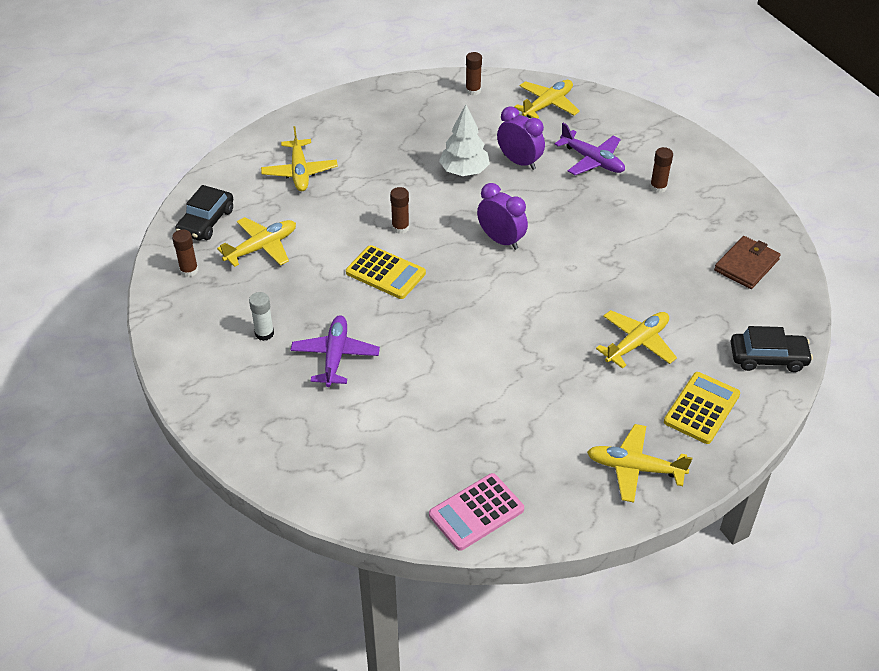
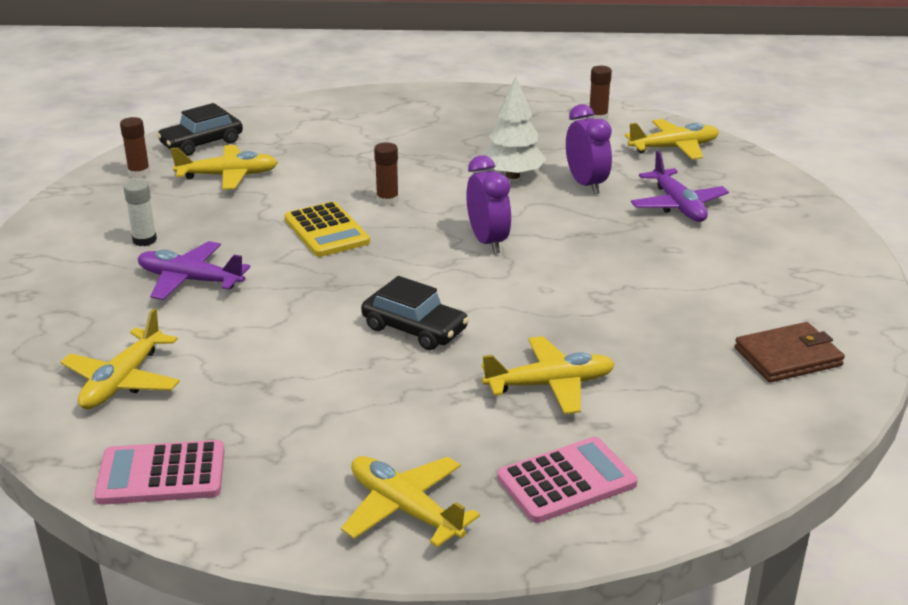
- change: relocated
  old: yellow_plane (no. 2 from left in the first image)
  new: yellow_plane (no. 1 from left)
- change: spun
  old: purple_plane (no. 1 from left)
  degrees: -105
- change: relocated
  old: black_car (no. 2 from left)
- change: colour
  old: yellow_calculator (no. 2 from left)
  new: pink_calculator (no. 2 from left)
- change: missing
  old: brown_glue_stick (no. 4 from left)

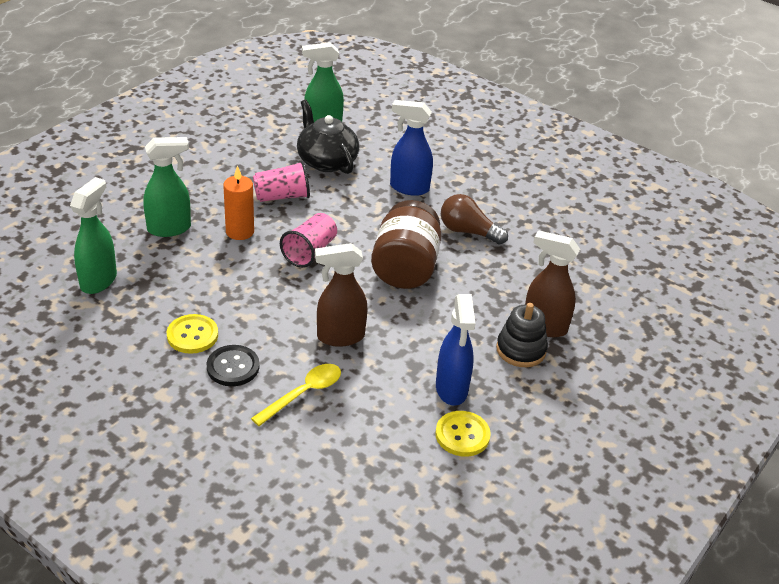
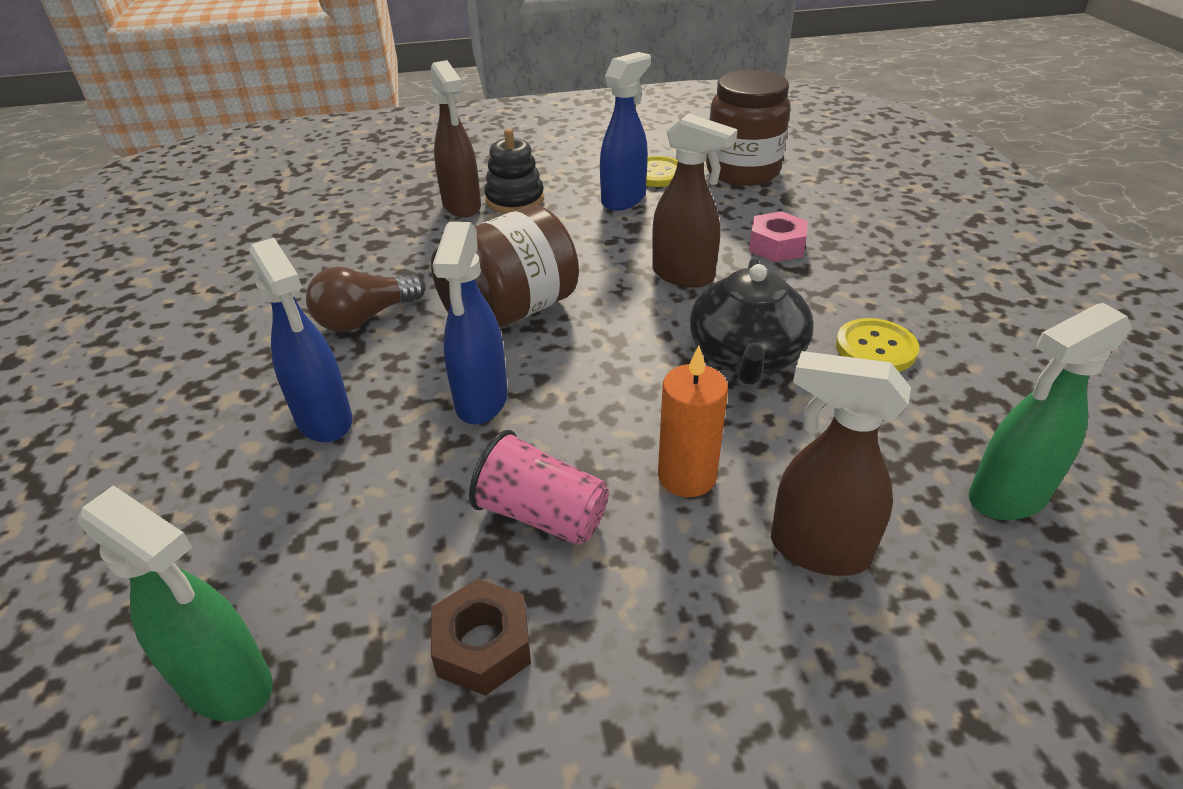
- change: spun
  old: brown_light_bulb
  degrees: 75
- change: appeared
  new: brown_nut
- change: appeared
  new: blue_spray_bottle (no. 2 from left)
- change: relocated
  old: black_teapot
- change: appeared
  new: brown_jar (no. 2 from left)
- change: exchanged
  old: yellow_spoon
  new: pink_nut
- change: colour
  old: green_spray_bottle (no. 2 from left)
  new: brown_spray_bottle (no. 3 from left)
- change: missing
  old: black_button
- change: missing
  old: pink_cup (no. 2 from left)

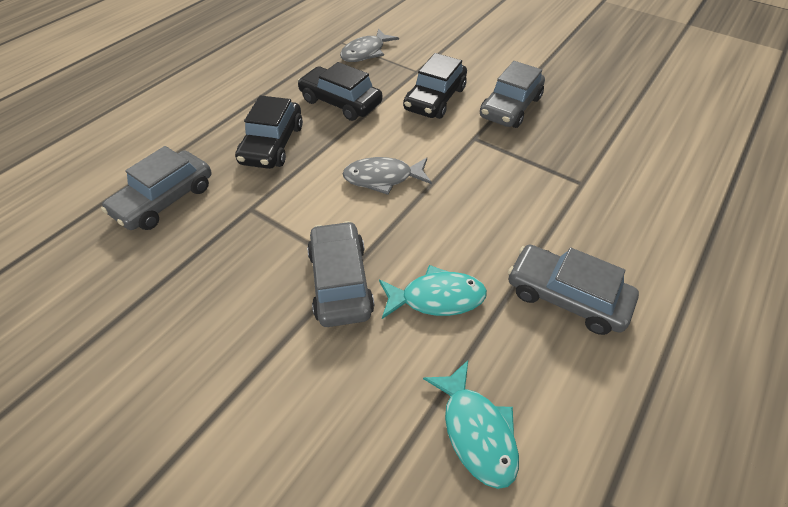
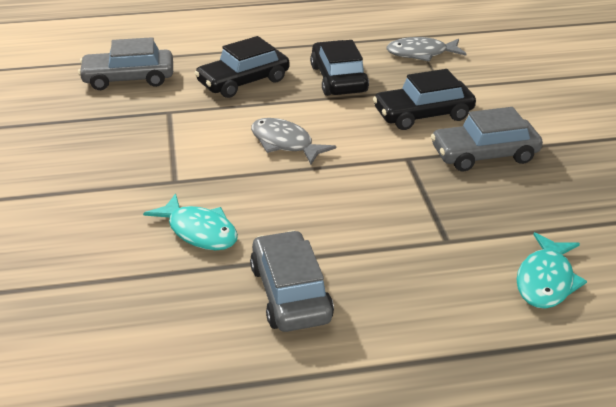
- change: relocated
  old: turquoise_fish (no. 2 from left)
- change: missing
  old: grey_car (no. 2 from left)

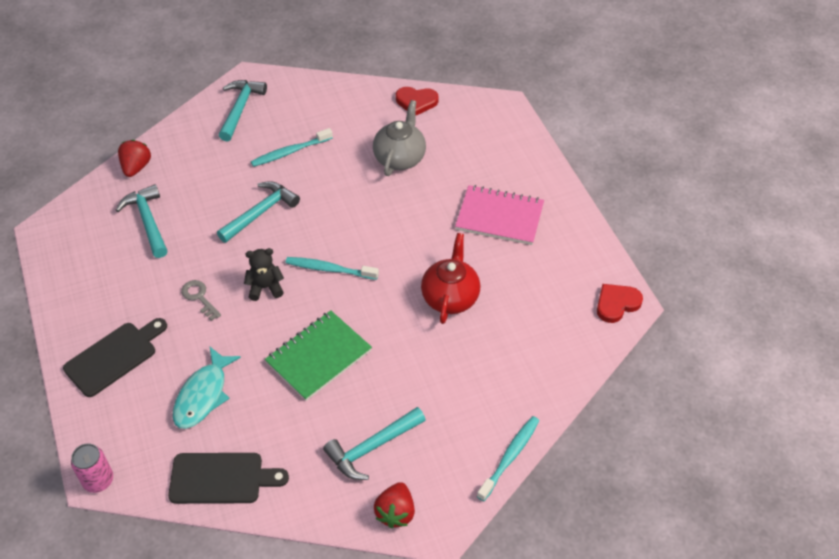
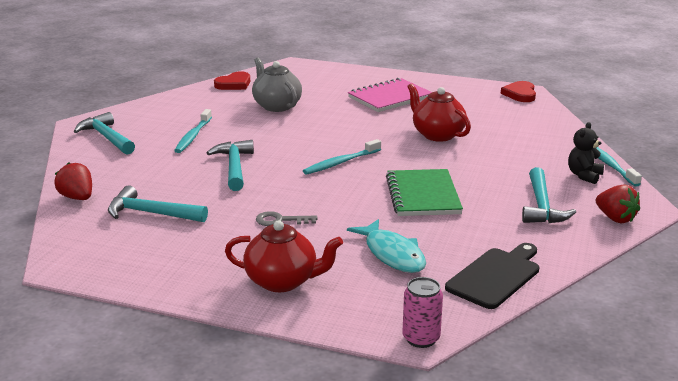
- change: exchanged
  old: black_cutting_board (no. 1 from left)
  new: red_teapot (no. 1 from left)
- change: relocated
  old: black_teddy_bear

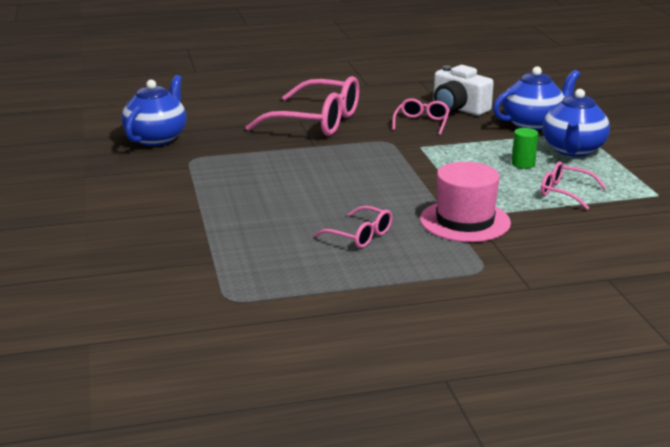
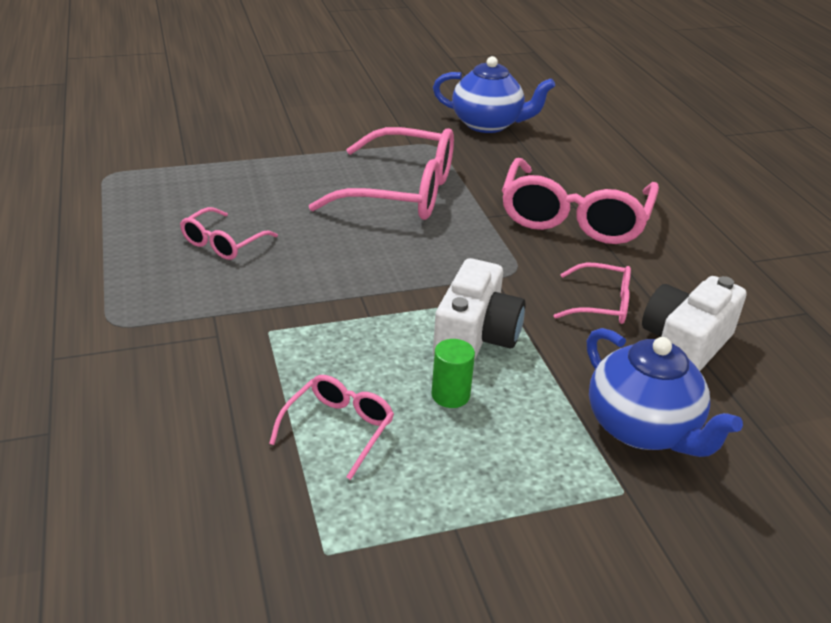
- change: appeared
  new: pink_glasses (no. 3 from left)
- change: appeared
  new: white_camera (no. 1 from left)
- change: missing
  old: pink_hat
- change: missing
  old: blue_teapot (no. 3 from left)

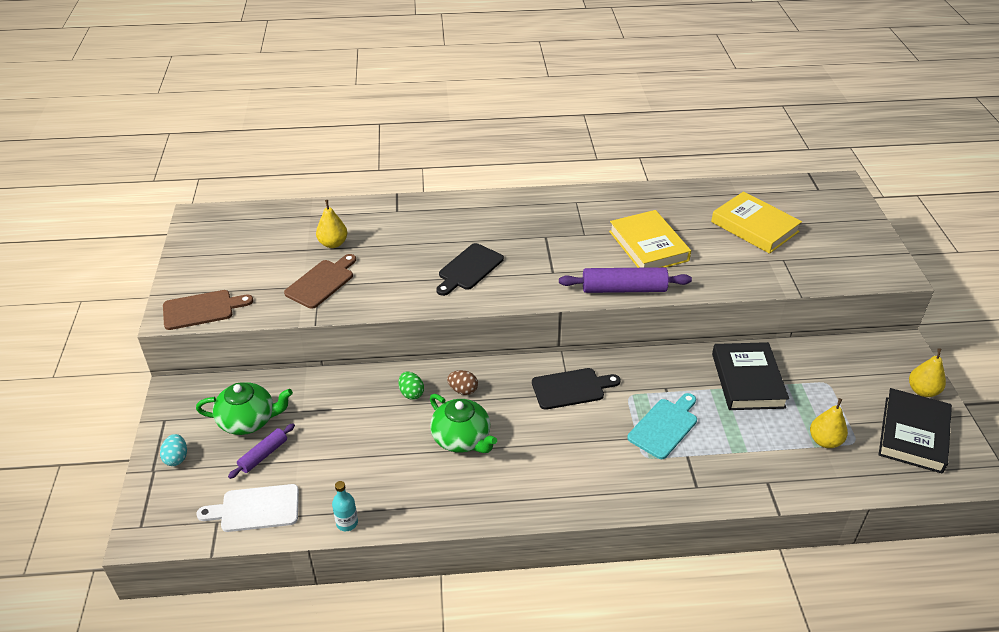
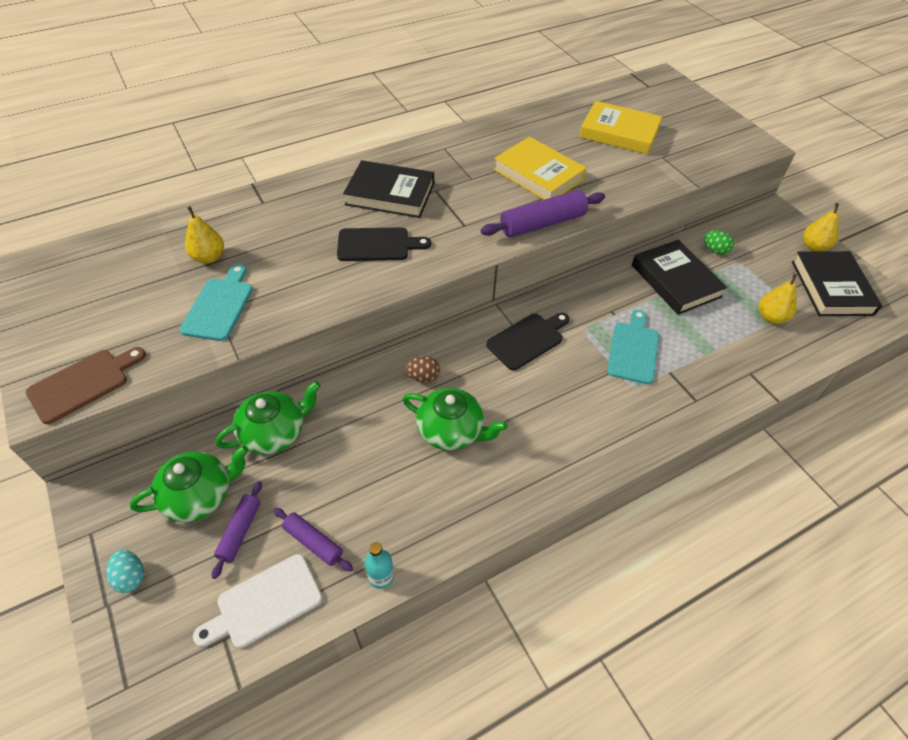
- change: colour
  old: brown_cutting_board (no. 2 from left)
  new: turquoise_cutting_board (no. 1 from left)
- change: appeared
  new: green_teapot (no. 2 from left)
- change: appeared
  new: purple_rolling_pin (no. 2 from left)
- change: spun
  old: black_cutting_board (no. 1 from left)
  degrees: -105
- change: appeared
  new: black_book (no. 1 from left)
- change: relocated
  old: green_egg

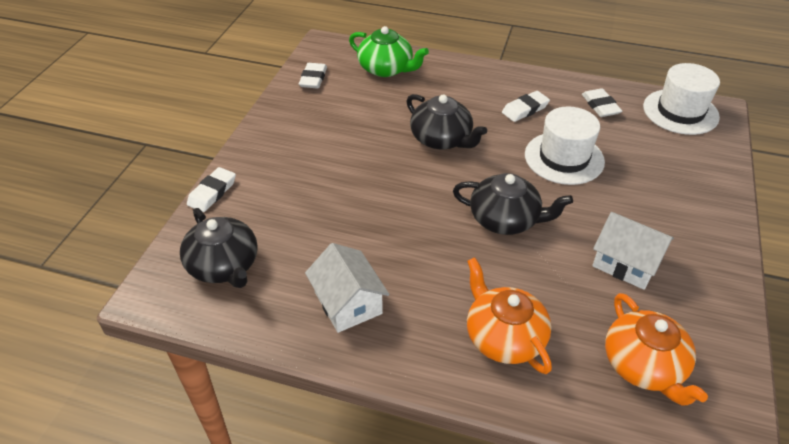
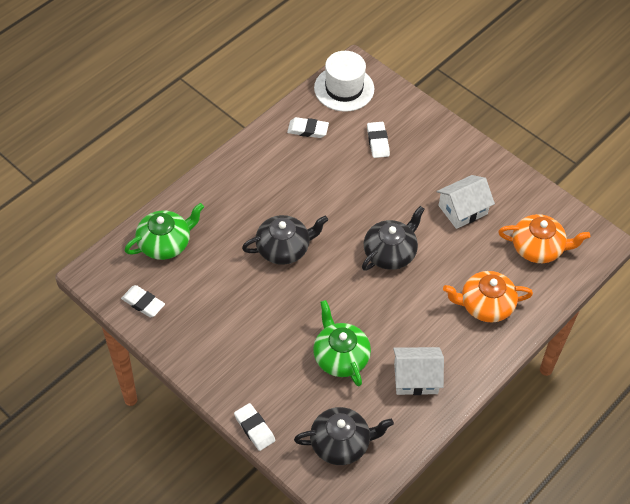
- change: appeared
  new: green_teapot (no. 2 from left)
- change: relocated
  old: white_eraser (no. 3 from left in the first image)
  new: white_eraser (no. 4 from left)
- change: missing
  old: white_hat (no. 1 from left)

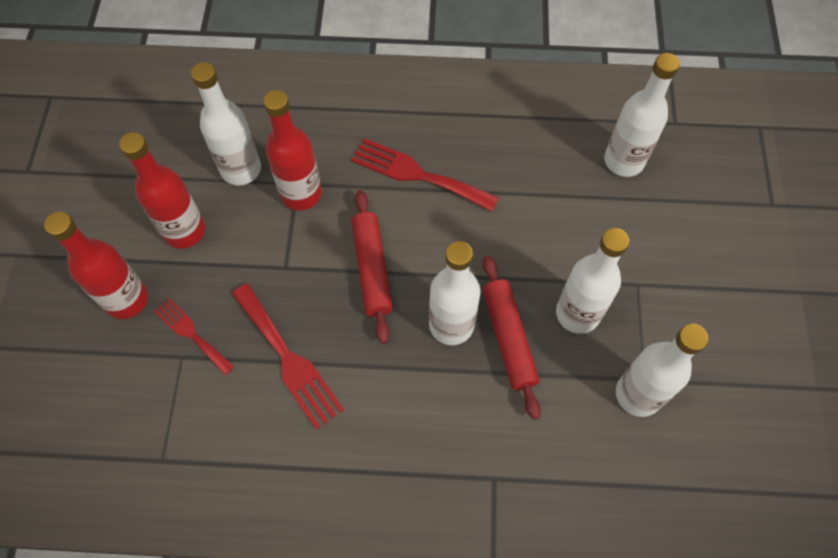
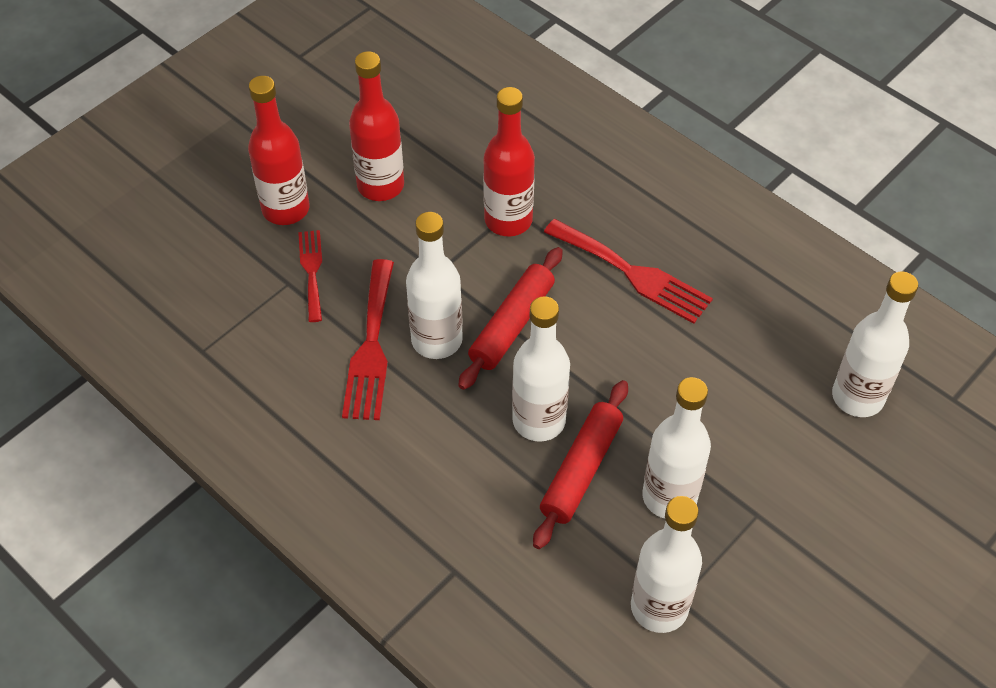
- change: relocated
  old: white_bottle (no. 1 from left)
- change: spun
  old: red_fork (no. 3 from left)
  degrees: 150

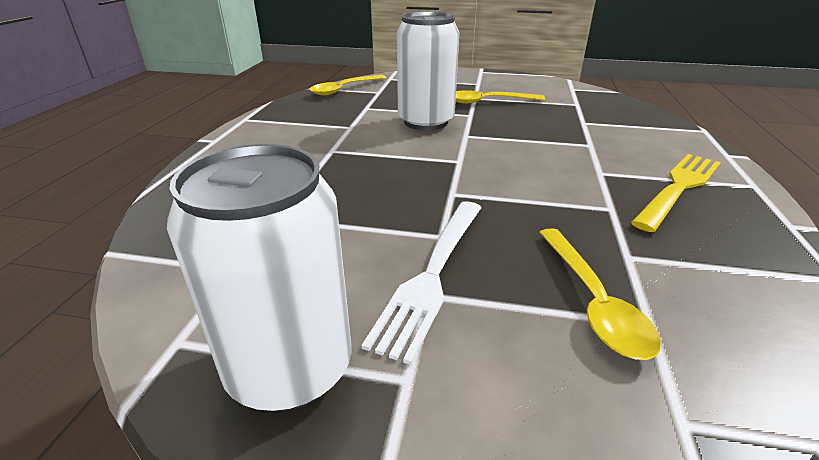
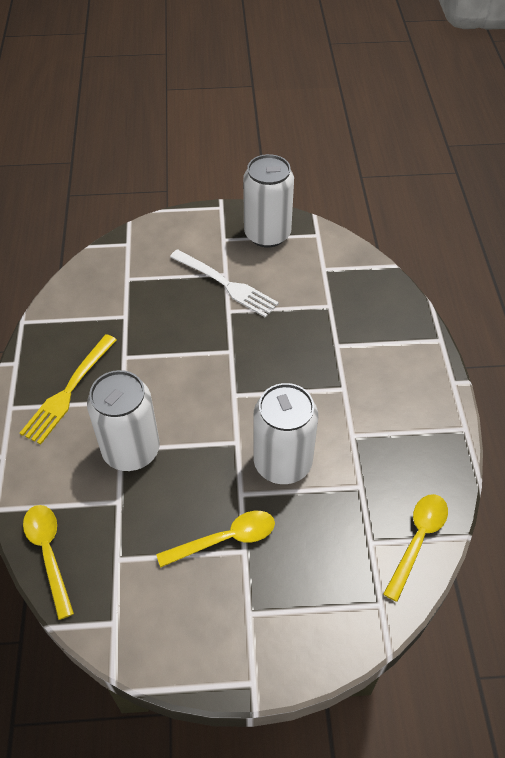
- change: relocated
  old: yellow_spoon (no. 3 from left in the first image)
  new: yellow_spoon (no. 1 from left)
- change: appeared
  new: white_can (no. 1 from left)
- change: spun
  old: white_fork
  degrees: 120

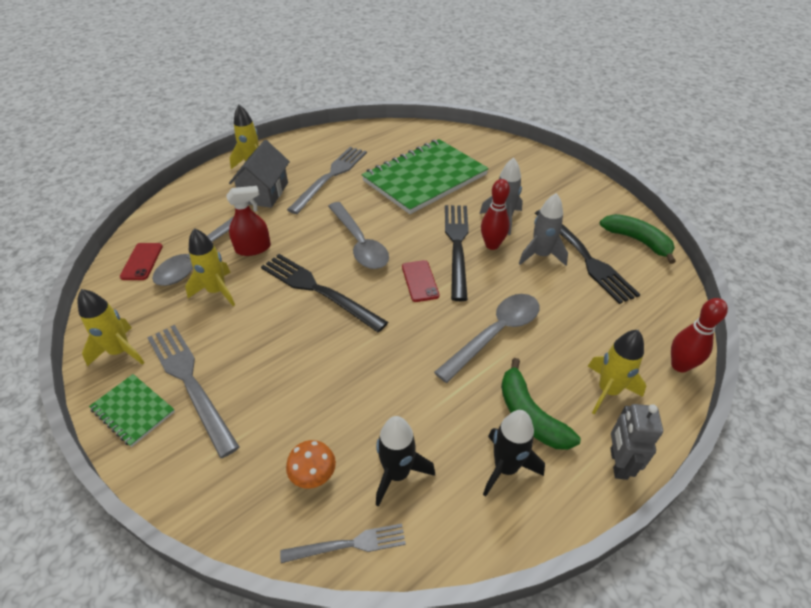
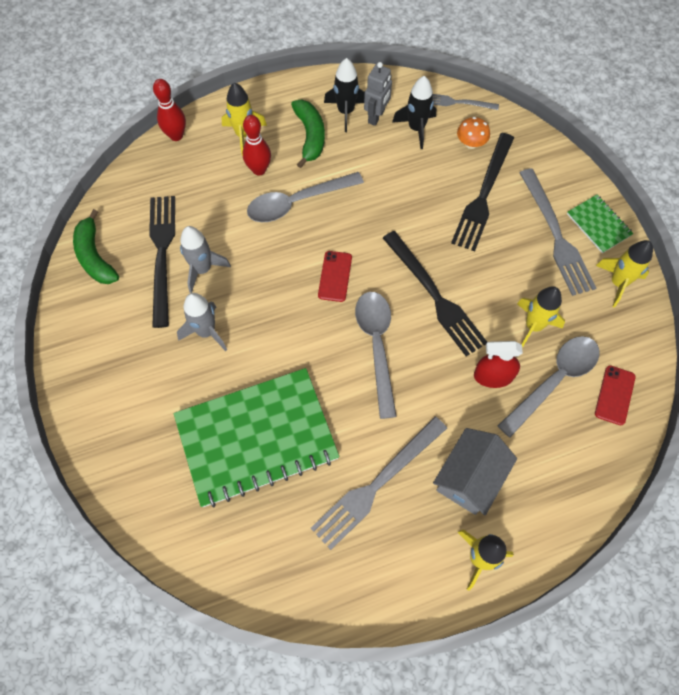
- change: relocated
  old: red_bowling_pin (no. 1 from left in the first image)
  new: red_bowling_pin (no. 2 from left)
- change: relocated
  old: grey_robot
- change: relocated
  old: black_fork (no. 2 from left in the first image)
  new: black_fork (no. 3 from left)

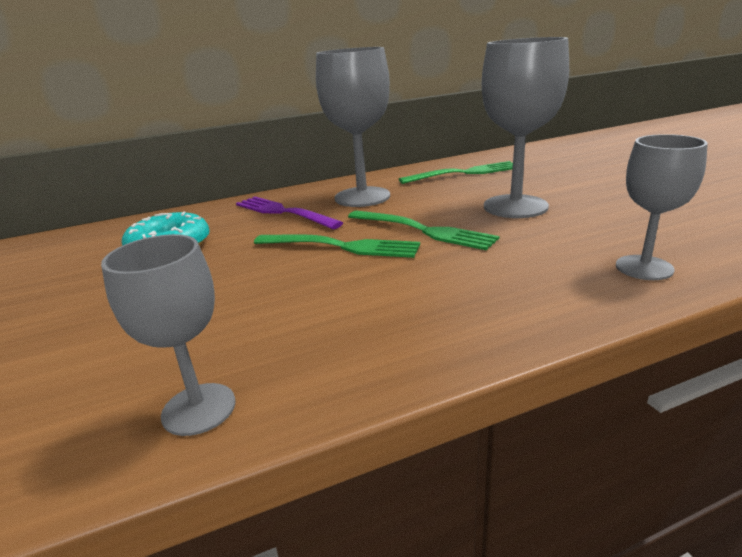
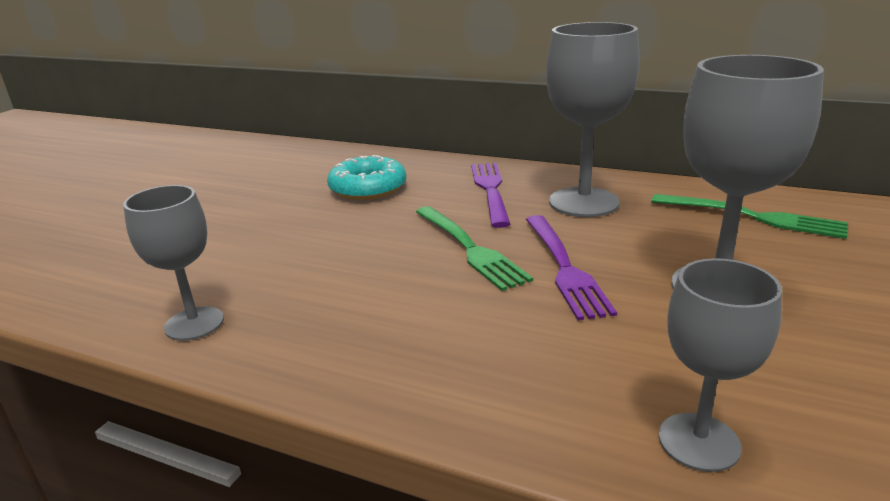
- change: colour
  old: green_fork (no. 2 from left)
  new: purple_fork (no. 2 from left)

